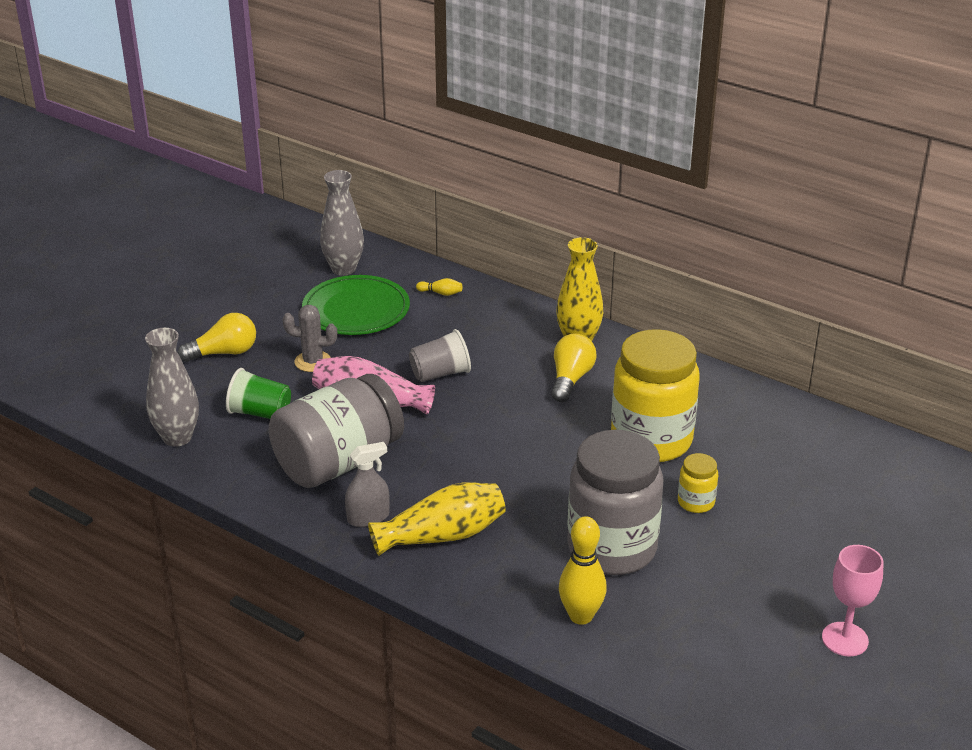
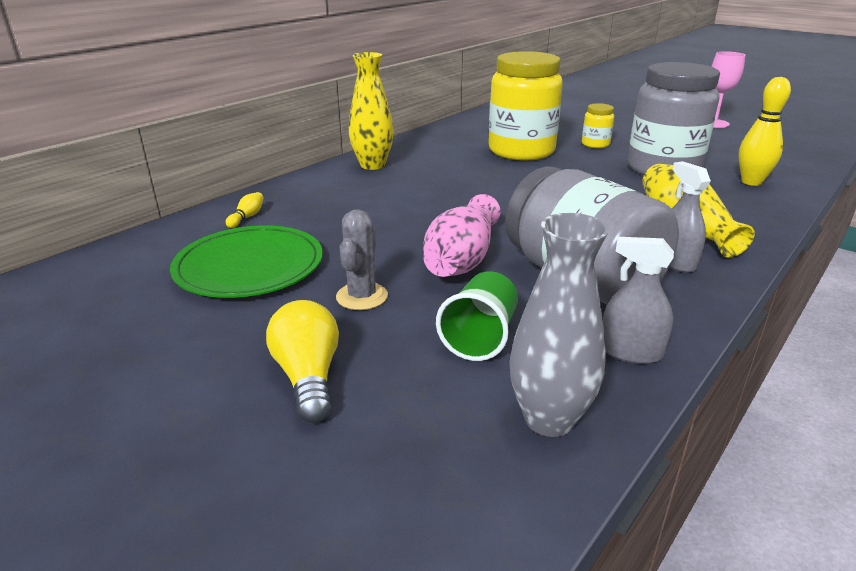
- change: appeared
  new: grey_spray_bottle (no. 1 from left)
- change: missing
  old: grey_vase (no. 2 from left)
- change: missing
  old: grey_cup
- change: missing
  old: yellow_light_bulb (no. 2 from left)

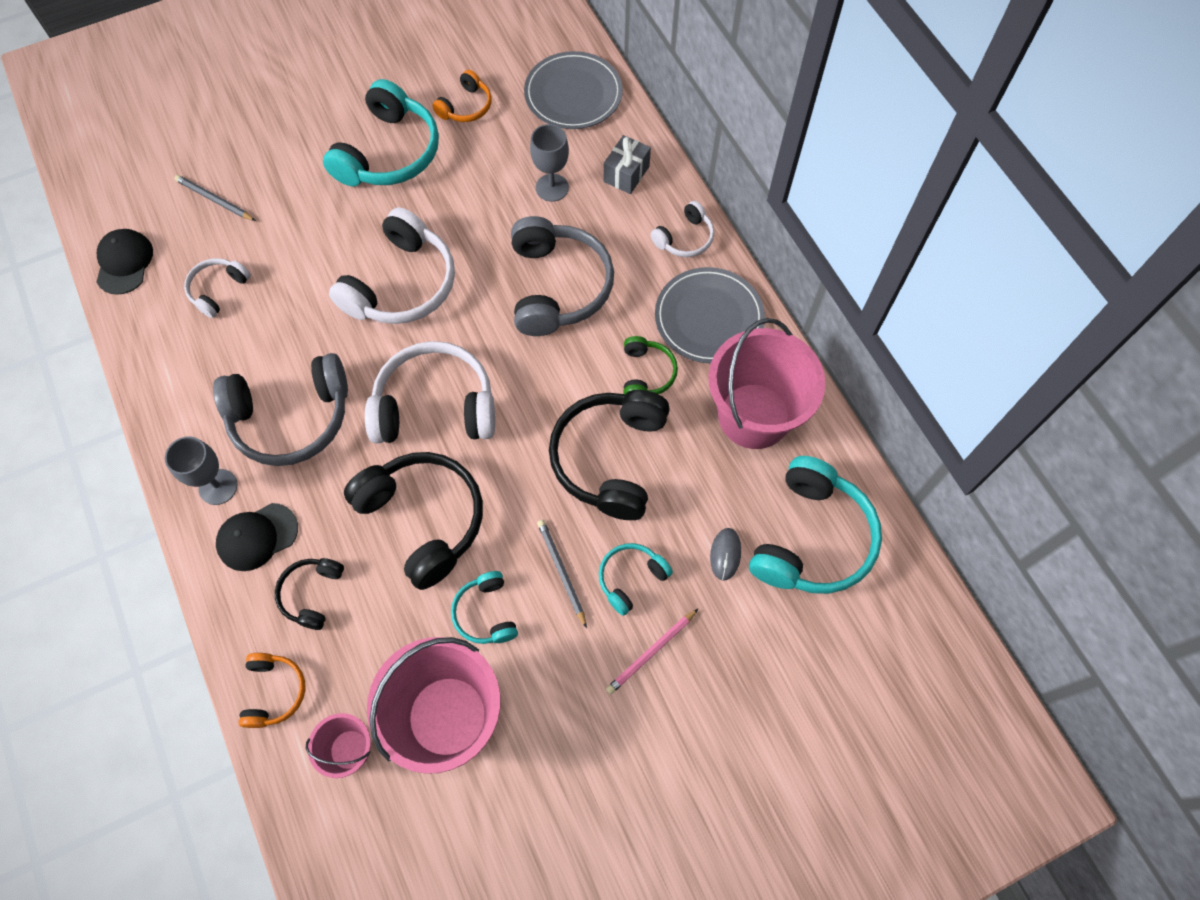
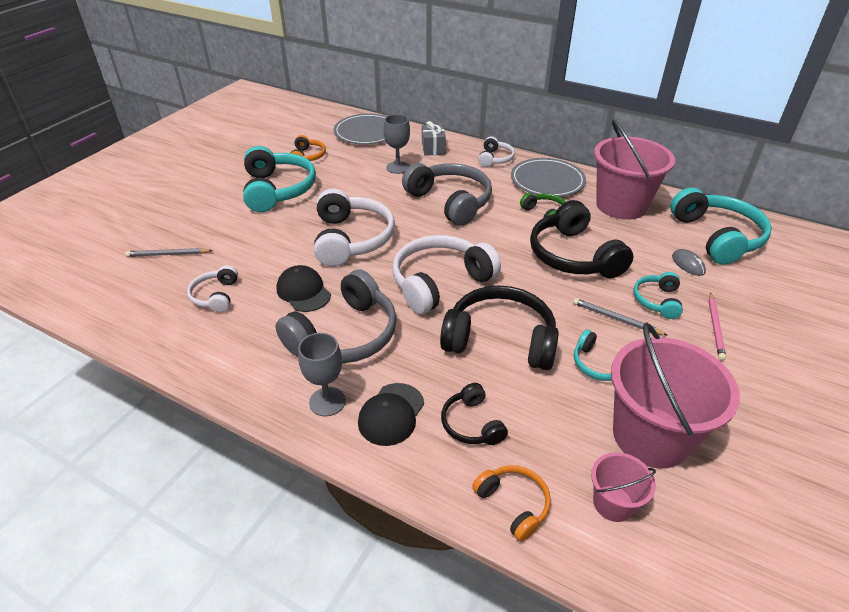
- change: relocated
  old: black_cap (no. 1 from left)

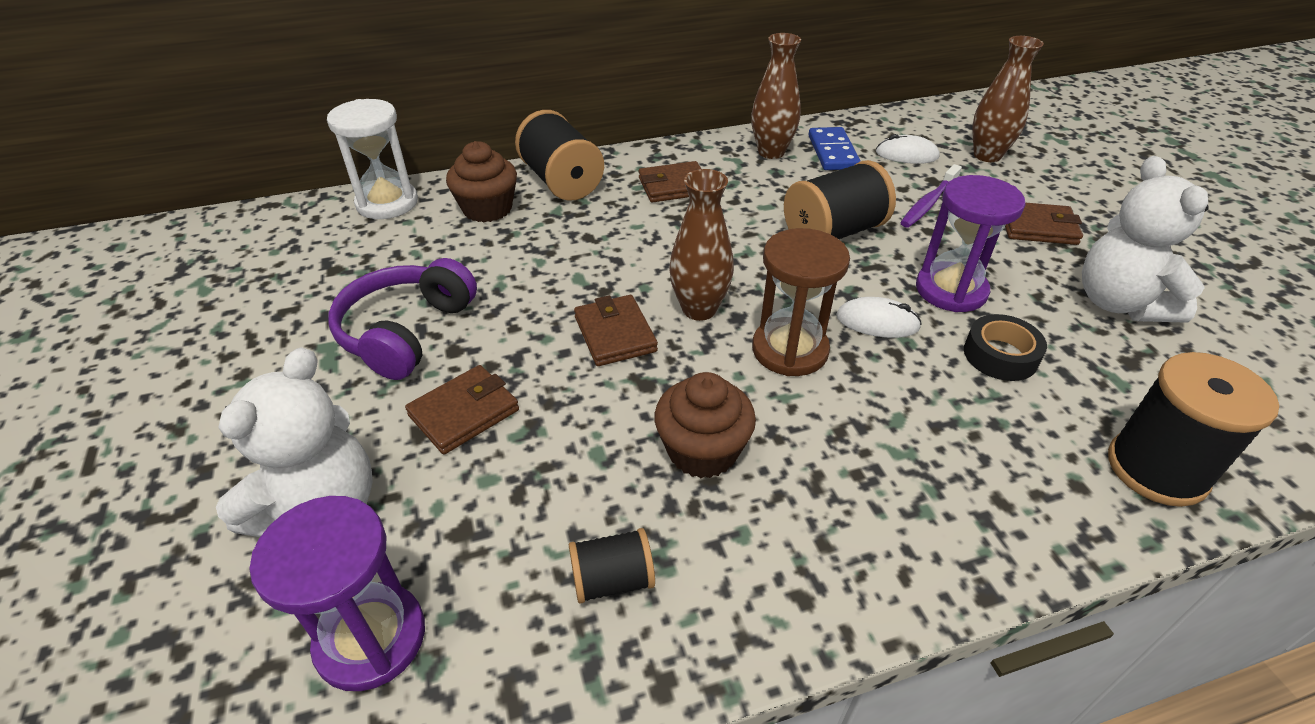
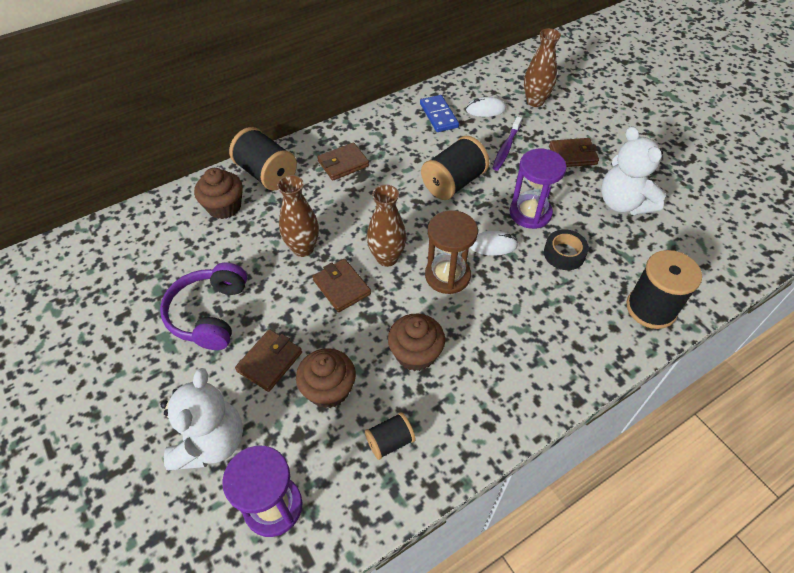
- change: relocated
  old: brown_vase (no. 2 from left in the first image)
  new: brown_vase (no. 1 from left)
- change: appeared
  new: brown_cupcake (no. 2 from left)
- change: missing
  old: white_hourglass

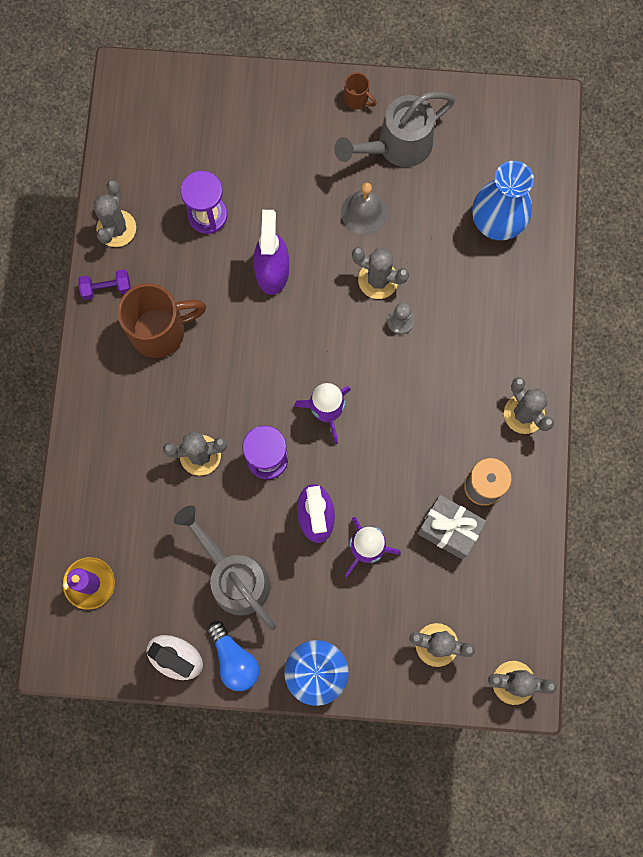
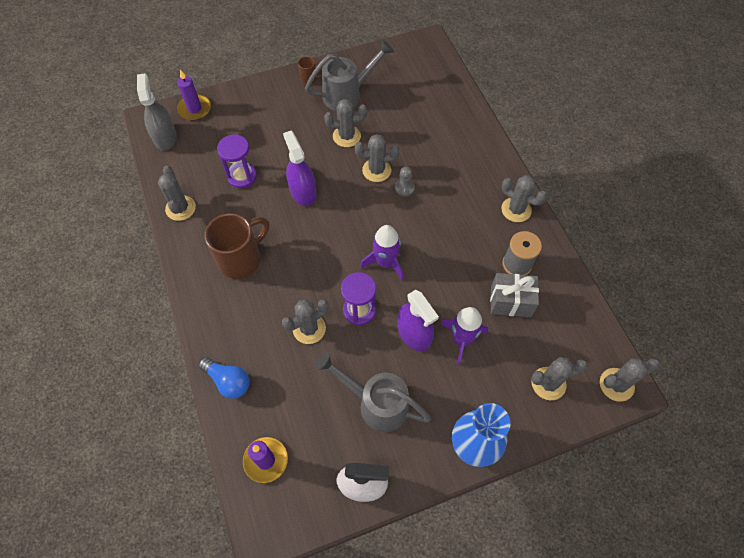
- change: appeared
  new: grey_spray_bottle
- change: appeared
  new: purple_candle (no. 1 from left)
- change: relocated
  old: blue_light_bulb
- change: spun
  old: grey_watering_can (no. 2 from left in the first image)
  degrees: -150
- change: exchanged
  old: grey_bell
  new: grey_cactus (no. 3 from left)
- change: missing
  old: purple_dumbbell
- change: missing
  old: blue_vase (no. 2 from left)

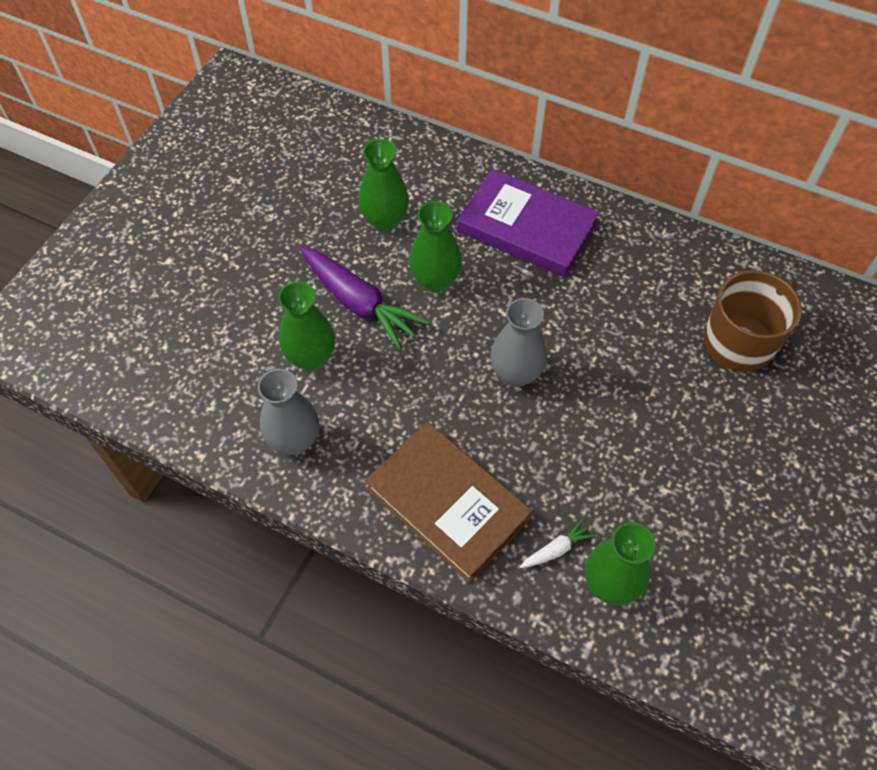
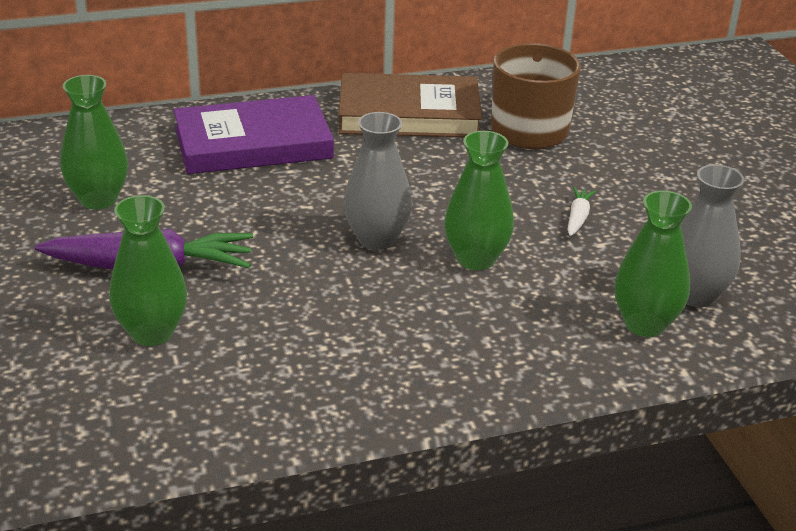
- change: relocated
  old: brown_book
- change: relocated
  old: green_vase (no. 3 from left)
- change: relocated
  old: white_carrot
- change: relocated
  old: grey_vase (no. 1 from left in the first image)
  new: grey_vase (no. 2 from left)

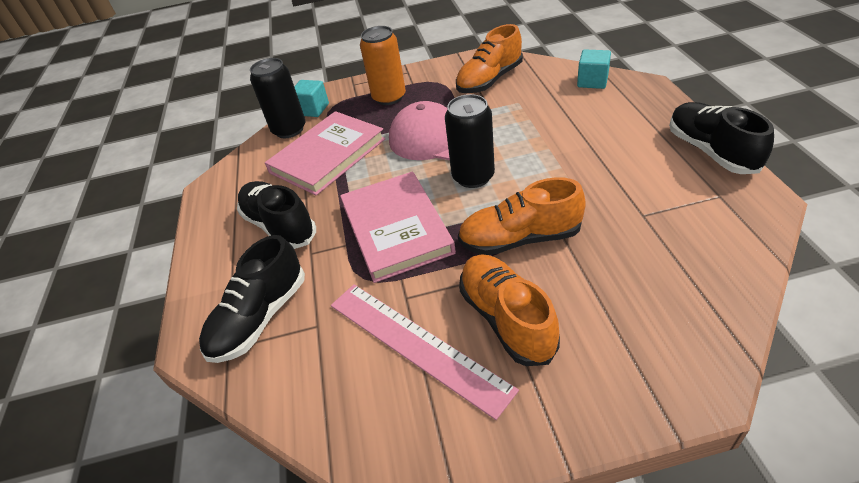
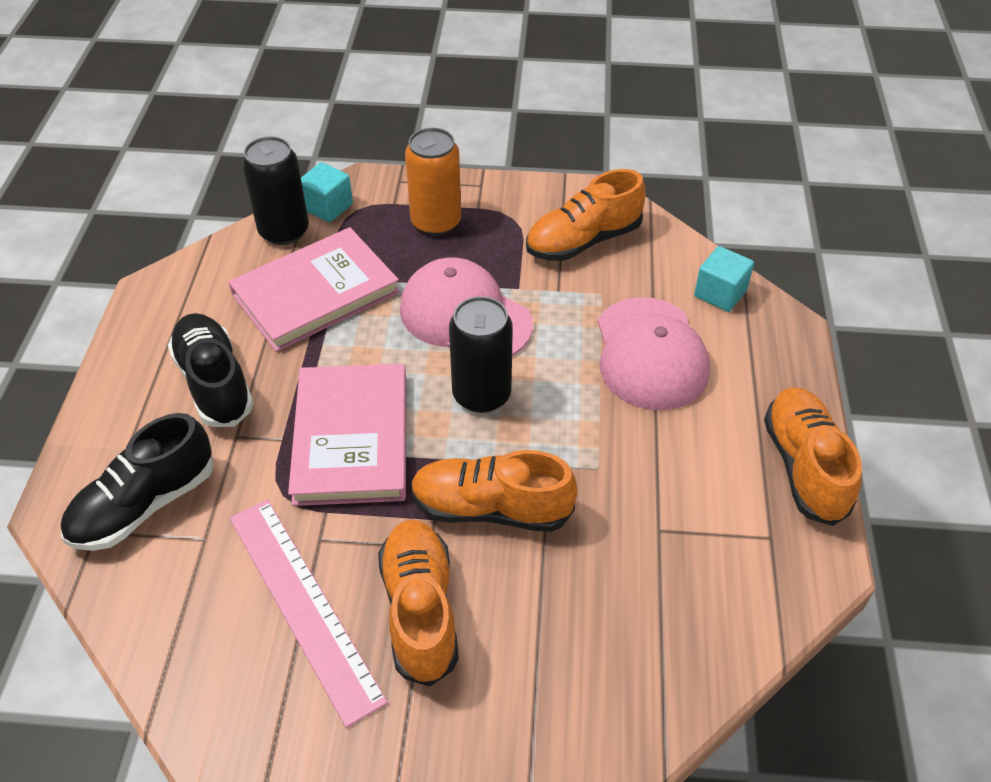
- change: appeared
  new: pink_cap (no. 2 from left)
- change: colour
  old: black_shoe (no. 3 from left)
  new: orange_shoe (no. 4 from left)

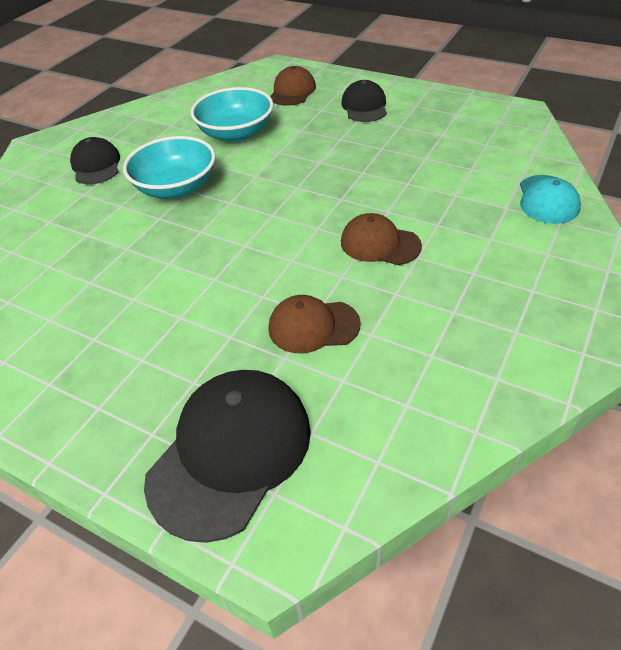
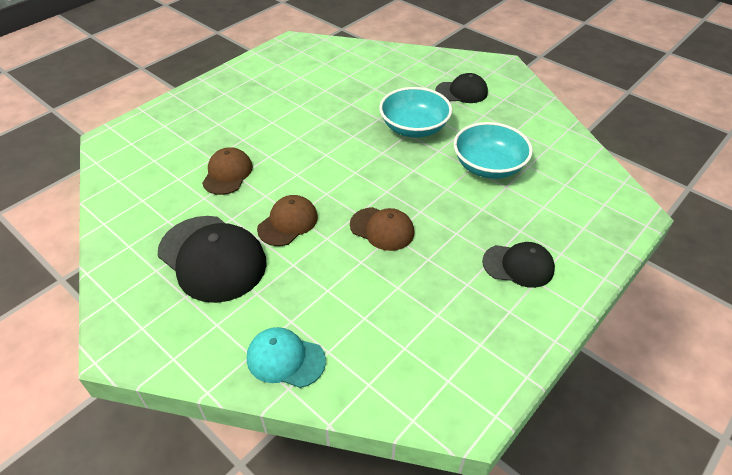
- change: relocated
  old: black_cap (no. 2 from left in the first image)
  new: black_cap (no. 1 from left)
- change: relocated
  old: brown_cap (no. 1 from left in the first image)
  new: brown_cap (no. 3 from left)

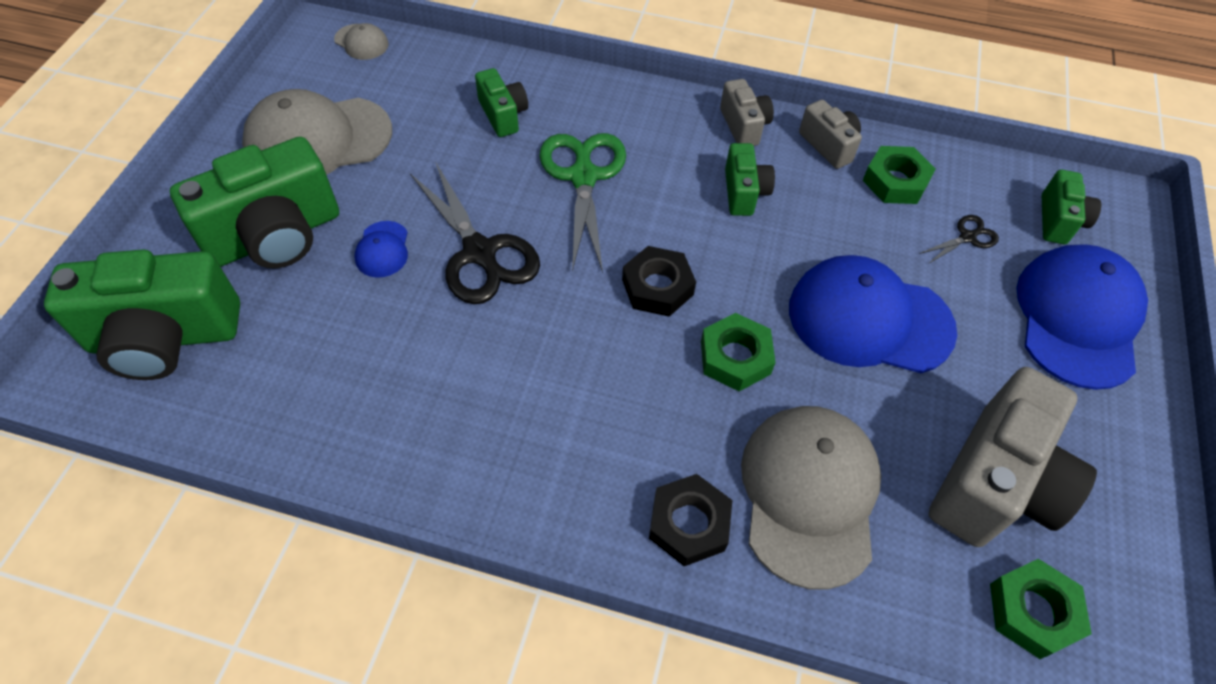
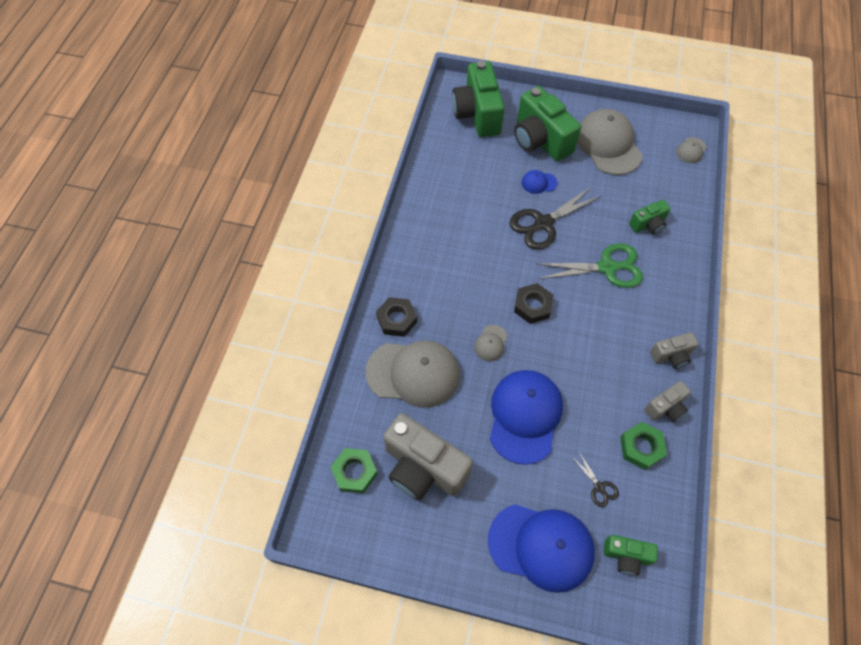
- change: exchanged
  old: green_nut (no. 1 from left)
  new: grey_cap (no. 2 from left)
- change: missing
  old: green_camera (no. 4 from left)

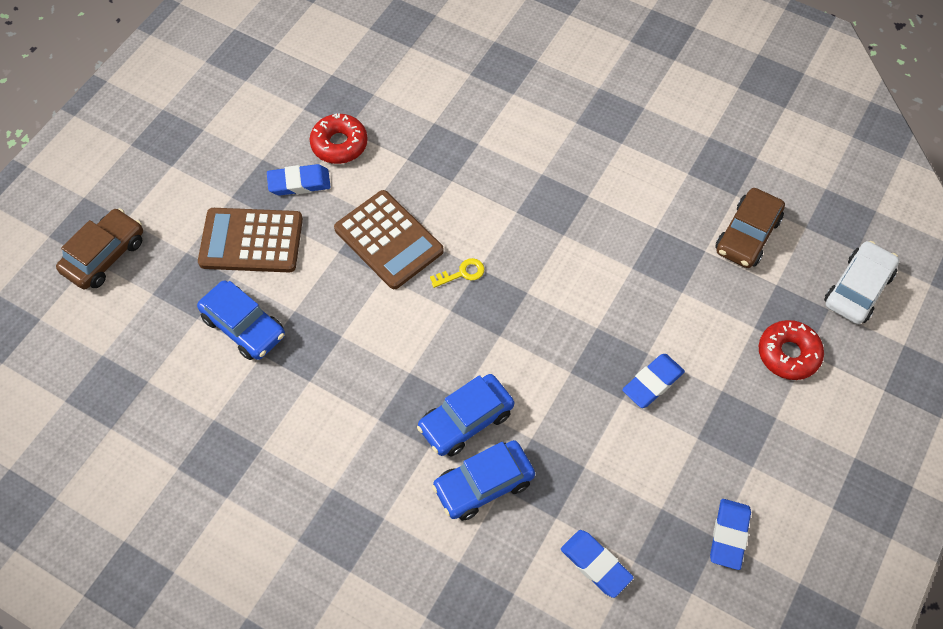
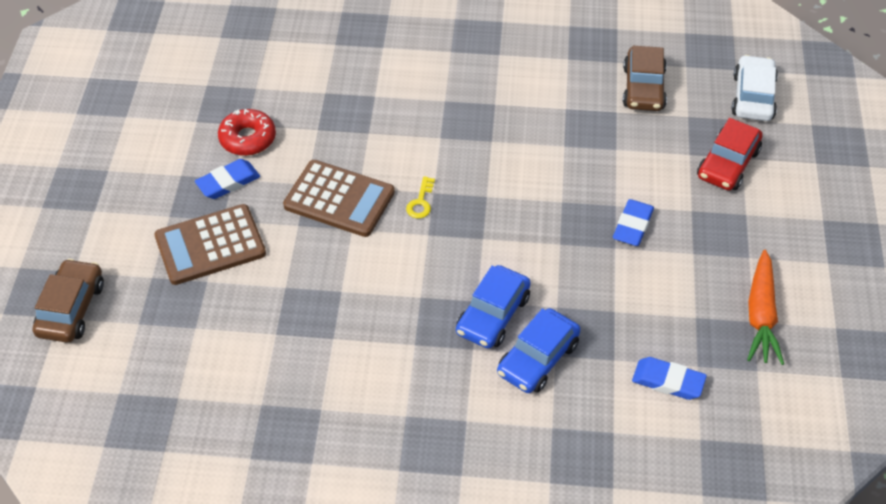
- change: spun
  old: yellow_key
  degrees: 150
- change: exchanged
  old: red_donut (no. 2 from left)
  new: red_car
- change: exchanged
  old: blue_eraser (no. 4 from left)
  new: orange_carrot
- change: missing
  old: blue_car (no. 1 from left)

